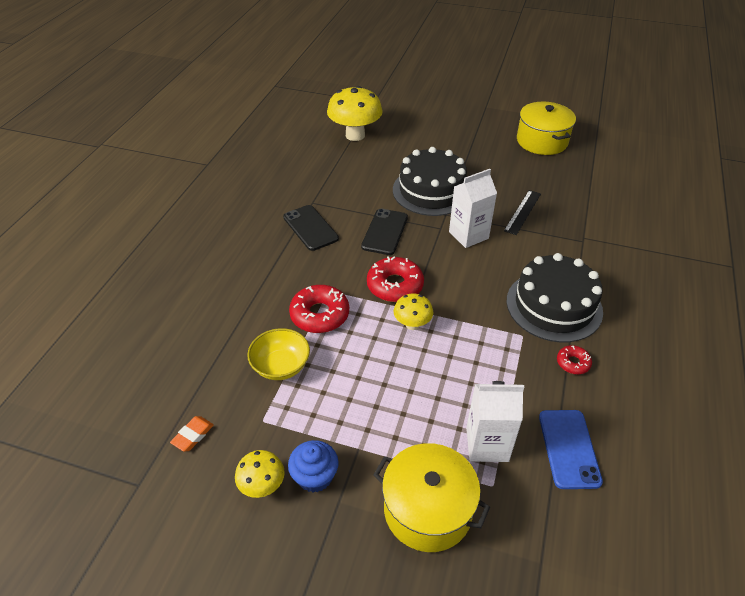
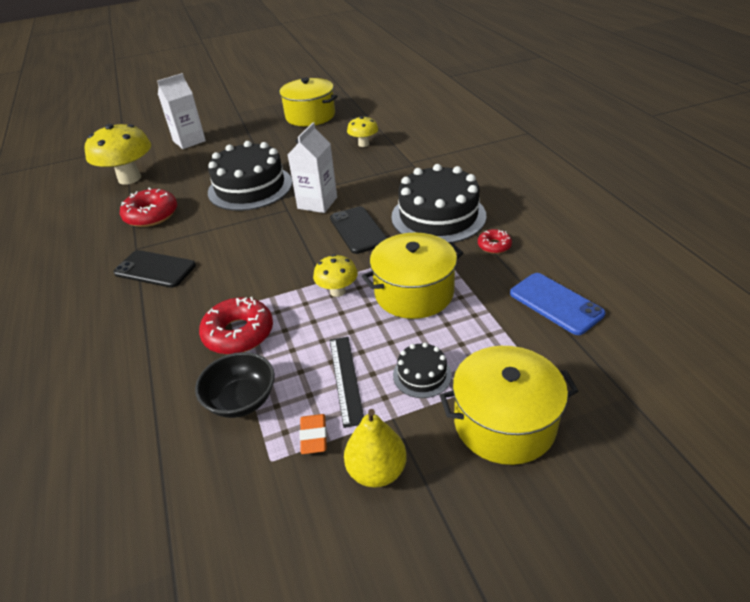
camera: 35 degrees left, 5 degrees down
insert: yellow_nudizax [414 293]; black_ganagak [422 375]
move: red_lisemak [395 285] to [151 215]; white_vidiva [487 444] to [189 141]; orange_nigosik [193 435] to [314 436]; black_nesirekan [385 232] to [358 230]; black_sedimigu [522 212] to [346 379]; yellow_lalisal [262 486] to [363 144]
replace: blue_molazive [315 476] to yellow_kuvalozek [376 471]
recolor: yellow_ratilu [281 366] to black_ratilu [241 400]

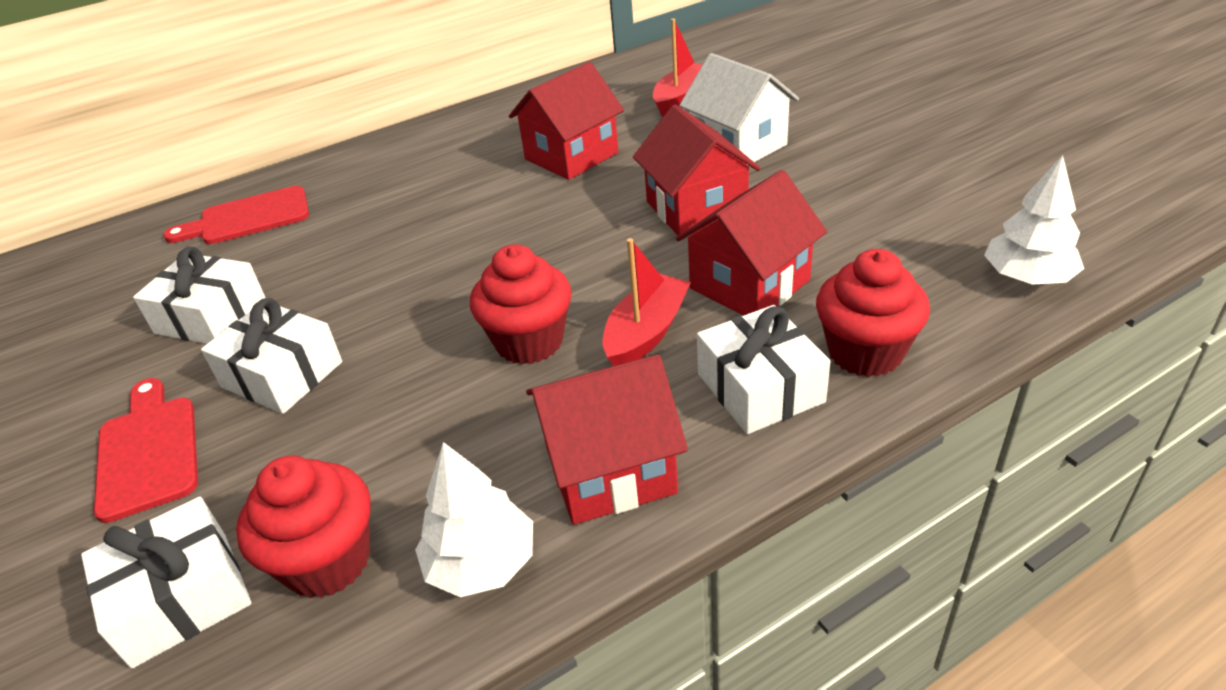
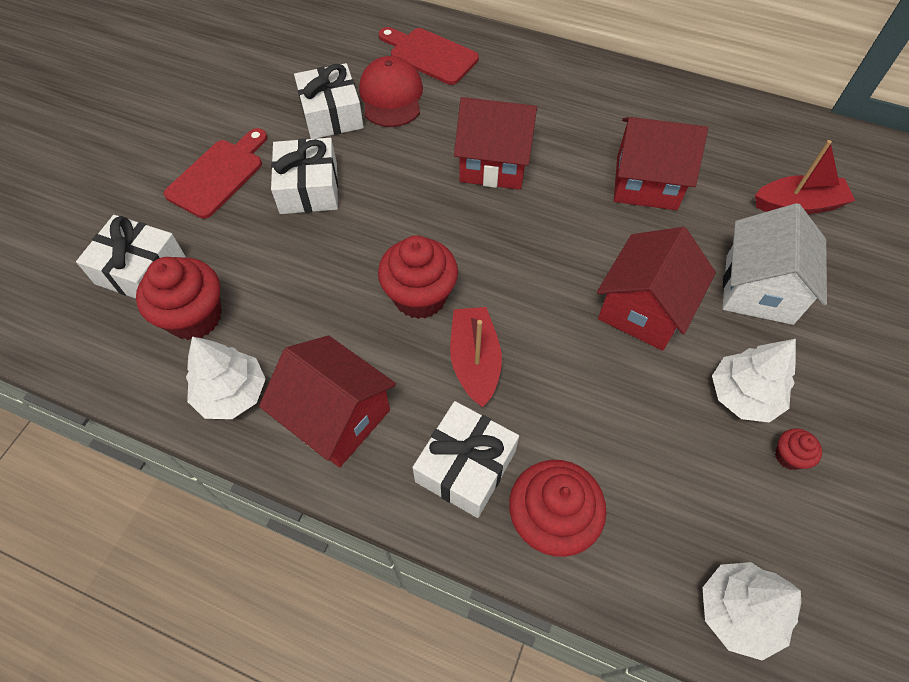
camera: 50 degrees right, 20 degrees up
insert: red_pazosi [391 96]; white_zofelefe [743 395]; red_molazive [789 456]
move: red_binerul [749 284] to [494 163]
rotate: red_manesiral [646 333] = [475 361] 90 degrees counterclockwise

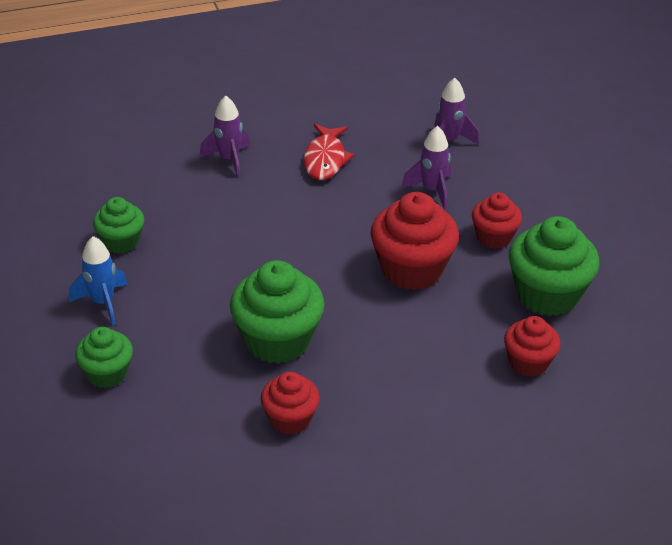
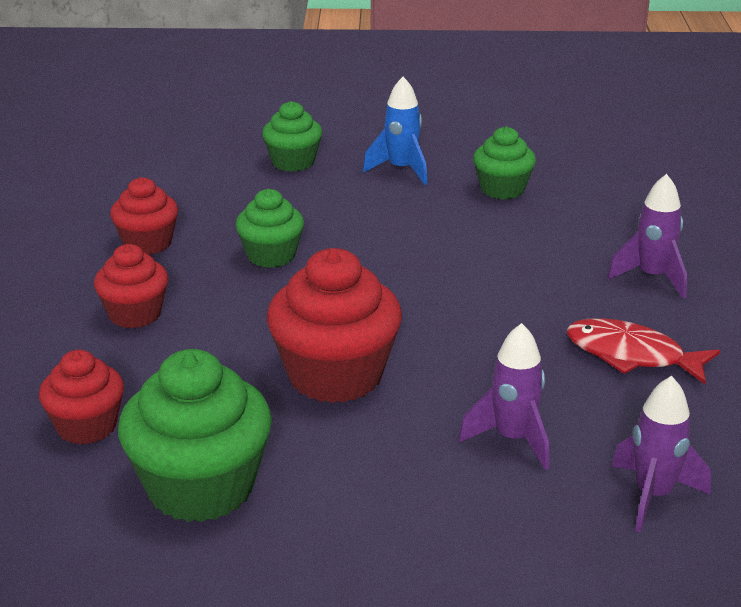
camera: 110 degrees right, 10 degrees down
move: red_molazive [494 237] to [135 314]
resize: green_molazive [278 340] = [271 255] x0.59

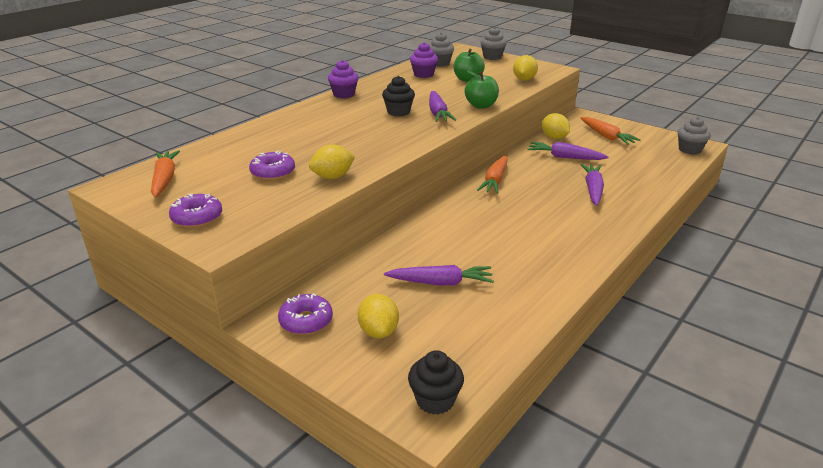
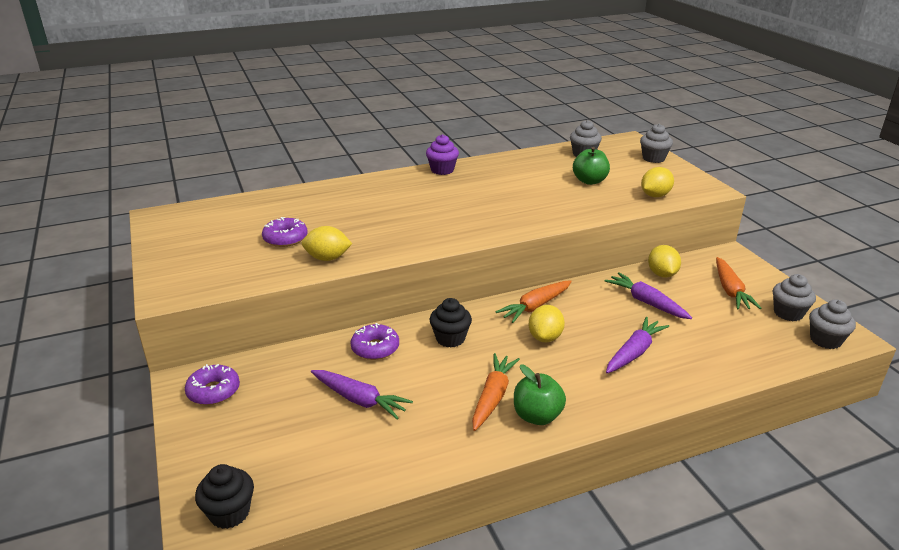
camera: 30 degrees right, 0 degrees up
delete: purple_molazive [423 74]; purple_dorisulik [438 113]
insert: grey_molazive [788 313]
move: purple_lisemak [197 217] to [375 348]; black_molazive [398 112] to [450 338]; orange_dorisulik [165 179] to [493 397]; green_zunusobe [481 106] to [537 416]; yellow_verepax [378 331] to [545 337]

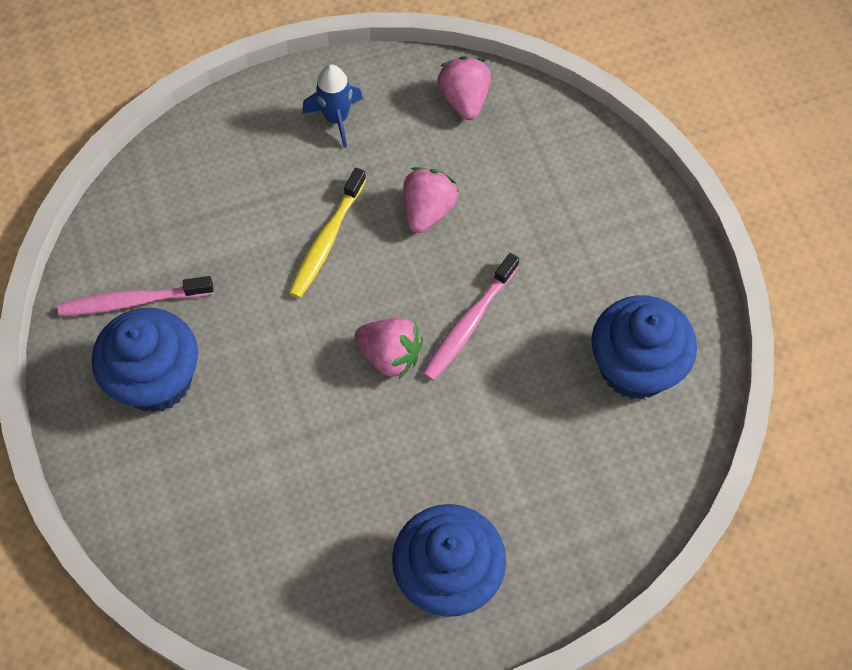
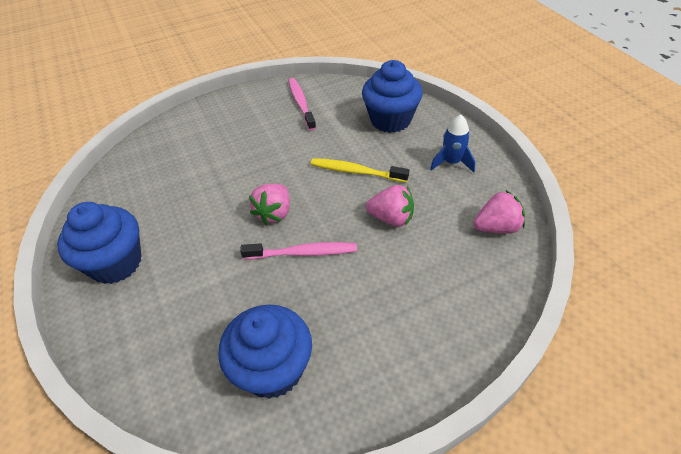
camera: 85 degrees right, 15 degrees down
move: blue_molazive [156 380] to [390 120]
rotate: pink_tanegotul [469 323] = [303 253] 150 degrees clockwise

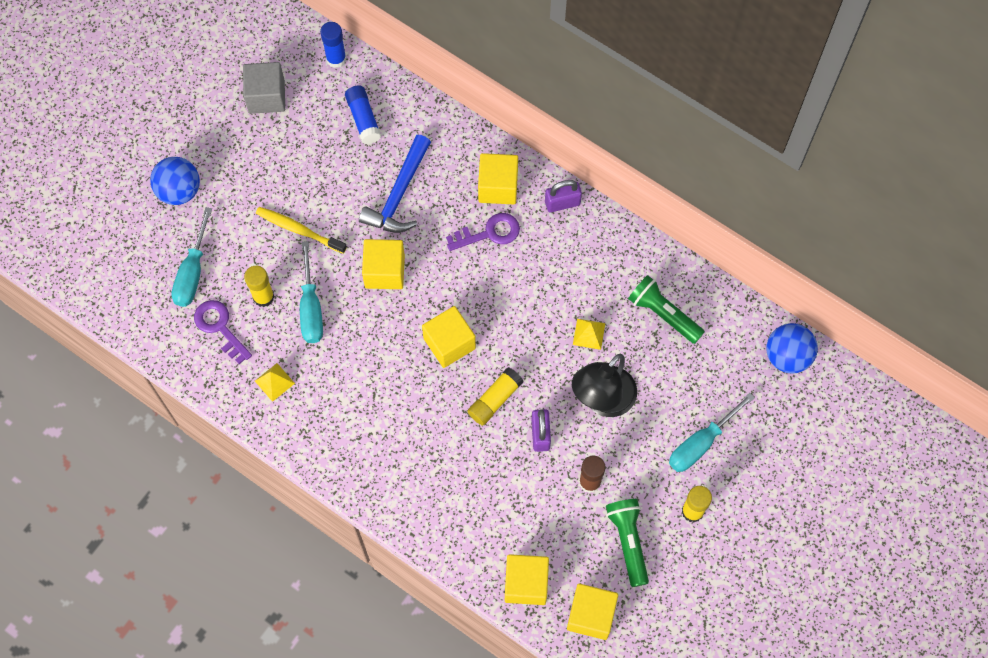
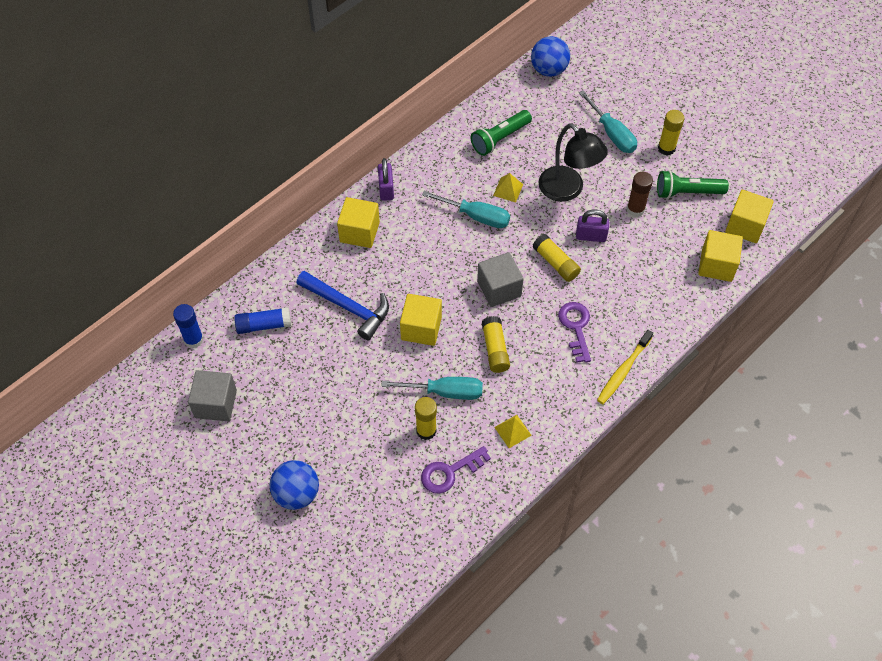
camera: 80 degrees left, 10 degrees down
insert: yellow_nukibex [495 349]
move: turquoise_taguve [192 272] to [476 216]; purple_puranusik [489 233] to [576 327]; yellow_tanegotul [299 230] to [623 371]
recolor: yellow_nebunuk [449 343] to grey_nebunuk [499 289]

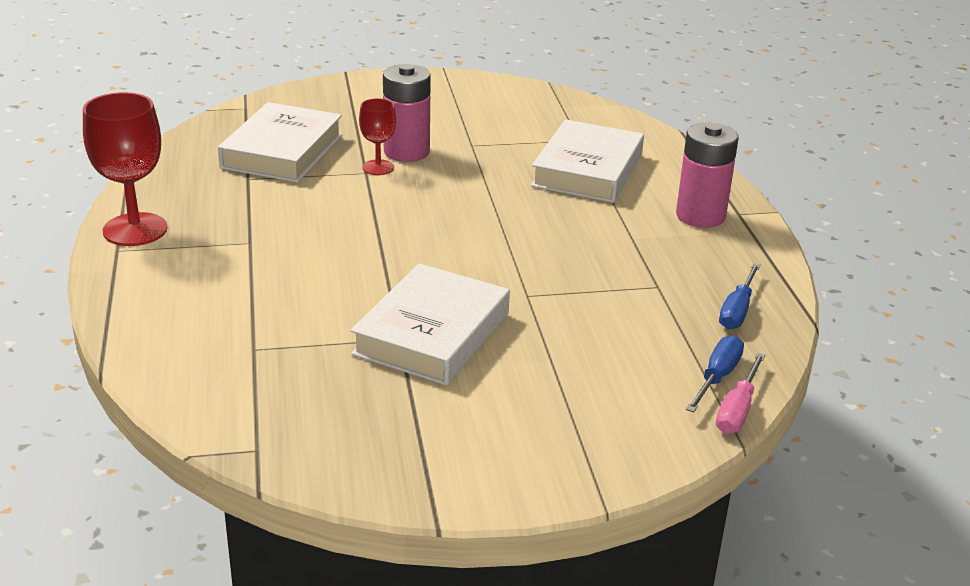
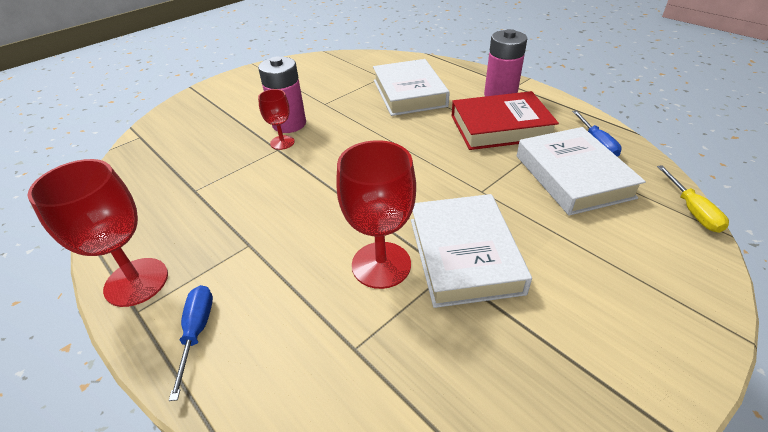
camera: 30 degrees left, 10 degrees up
insert: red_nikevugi [381 265]; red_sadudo [500 127]
move: blue_taguve [717 377] to [197 332]; white_sadudo [282 151] to [573 176]
recolor: pink_taguve [737 410] to yellow_taguve [692 210]

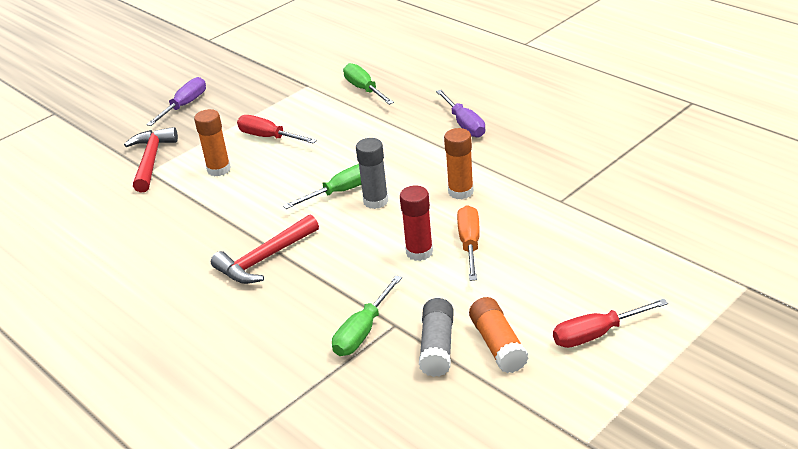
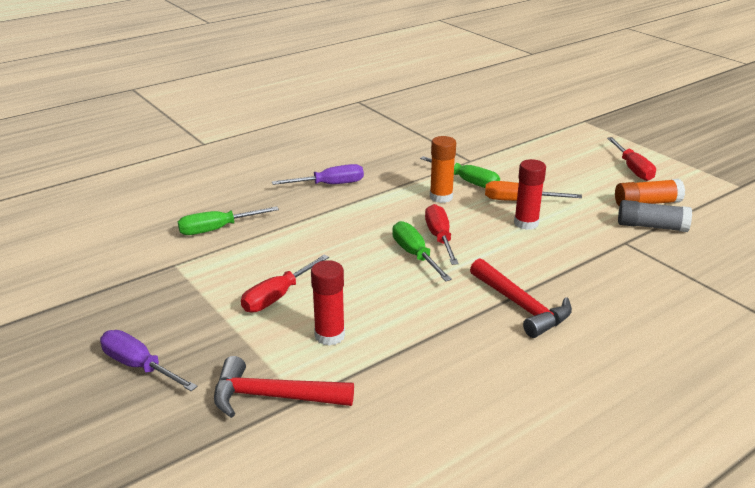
camera: 85 degrees left, 5 degrees down
move: green_taguve [363 331] to [467 181]
replace: grey_nukibex [375 201] to red_taguve [440 238]
recolor: orange_nukibex [219 169] to red_nukibex [329 335]

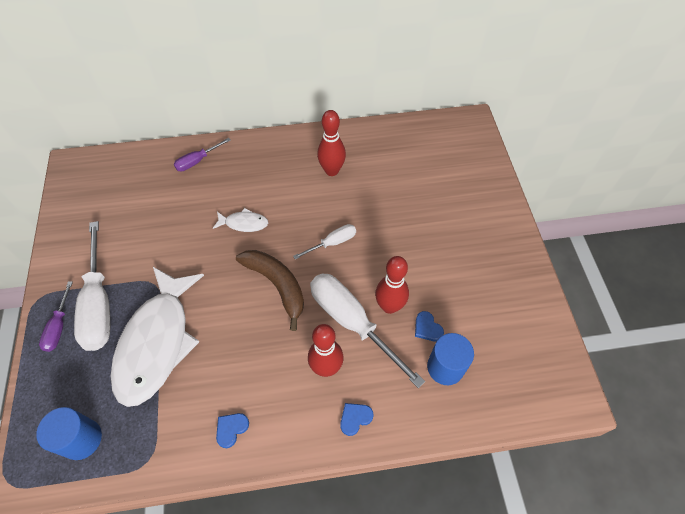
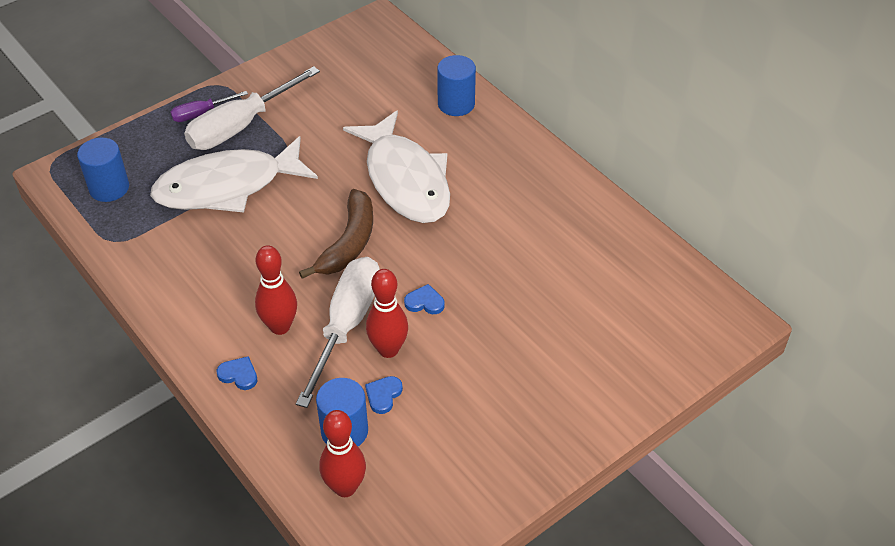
camera: 60 degrees right, 10 degrees down
delete: white_taguve [332 243]
move: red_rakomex [332 171] to [345 487]; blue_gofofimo [231 429] to [425 302]
replace: purple_taguve [197 161] to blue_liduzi [456 104]
resize: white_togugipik [244 223] = [405 180] x2.36

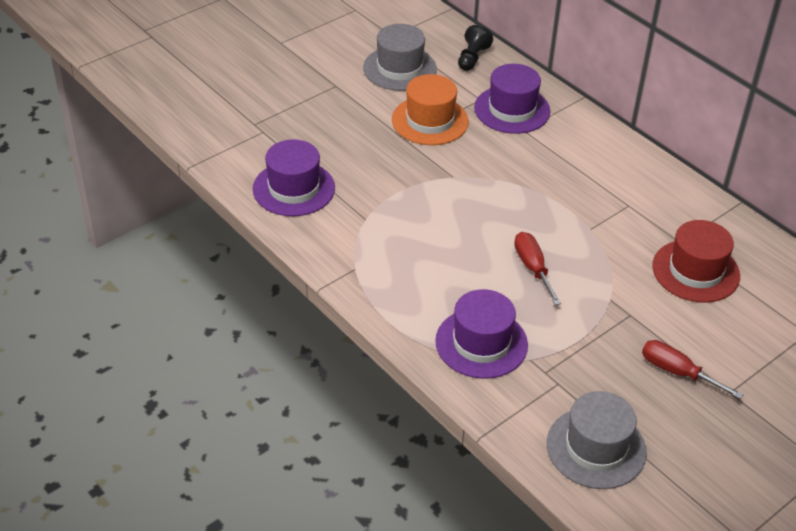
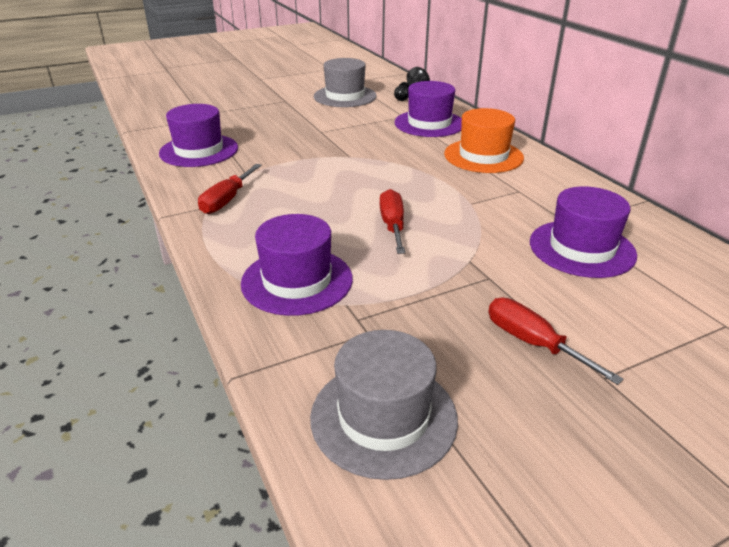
camera: 15 degrees right, 10 degrees down
insert: red_taguve [227 200]
move: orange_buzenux [430 121] to [483 156]
recolor: red_buzenux [695 271] to purple_buzenux [582 248]

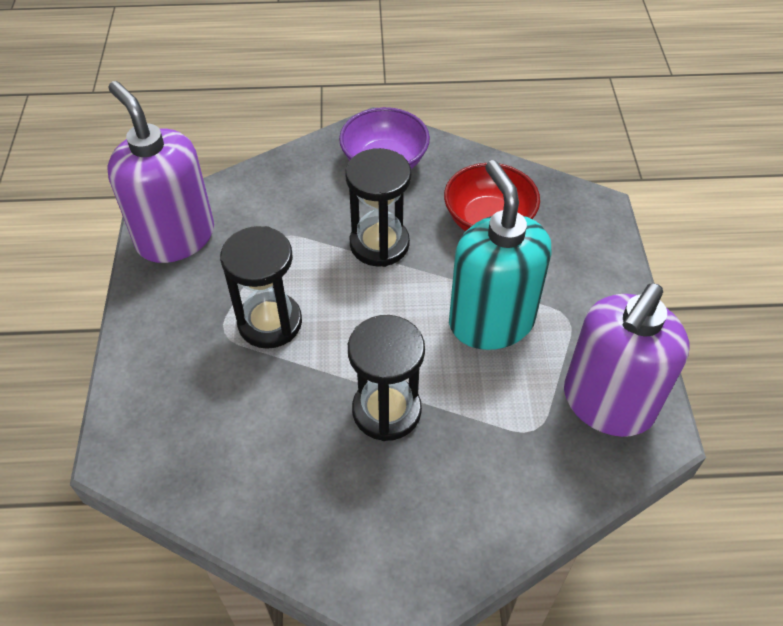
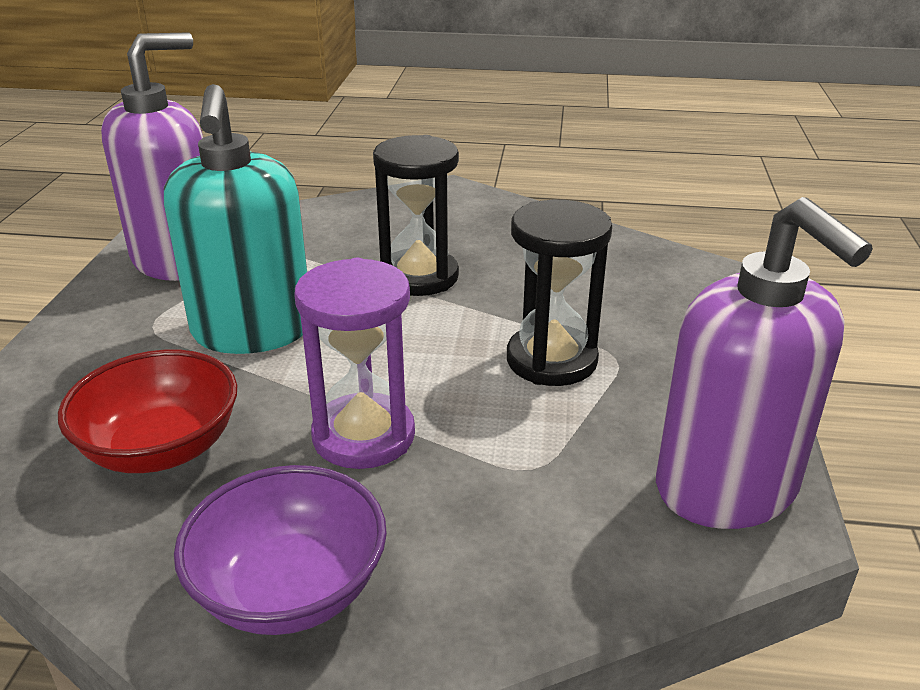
camera: 170 degrees left, 20 degrees down
recolor: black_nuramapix [379 244] to purple_nuramapix [363 436]

